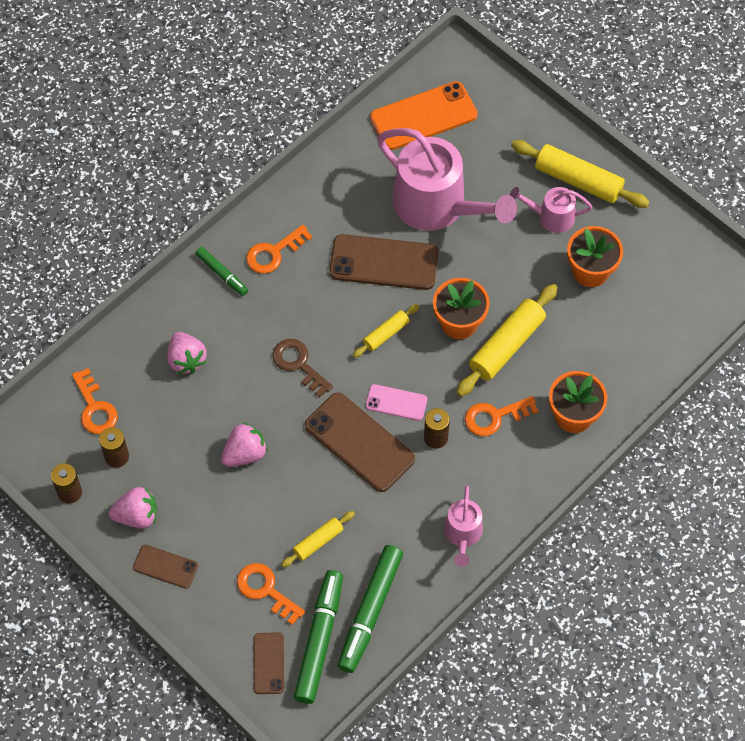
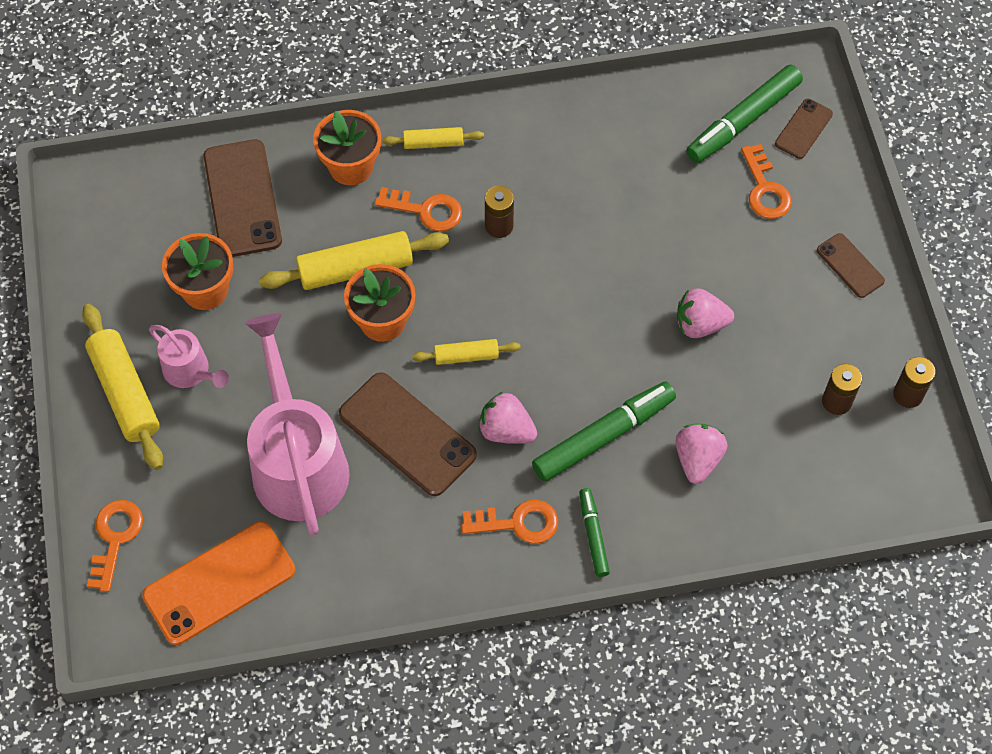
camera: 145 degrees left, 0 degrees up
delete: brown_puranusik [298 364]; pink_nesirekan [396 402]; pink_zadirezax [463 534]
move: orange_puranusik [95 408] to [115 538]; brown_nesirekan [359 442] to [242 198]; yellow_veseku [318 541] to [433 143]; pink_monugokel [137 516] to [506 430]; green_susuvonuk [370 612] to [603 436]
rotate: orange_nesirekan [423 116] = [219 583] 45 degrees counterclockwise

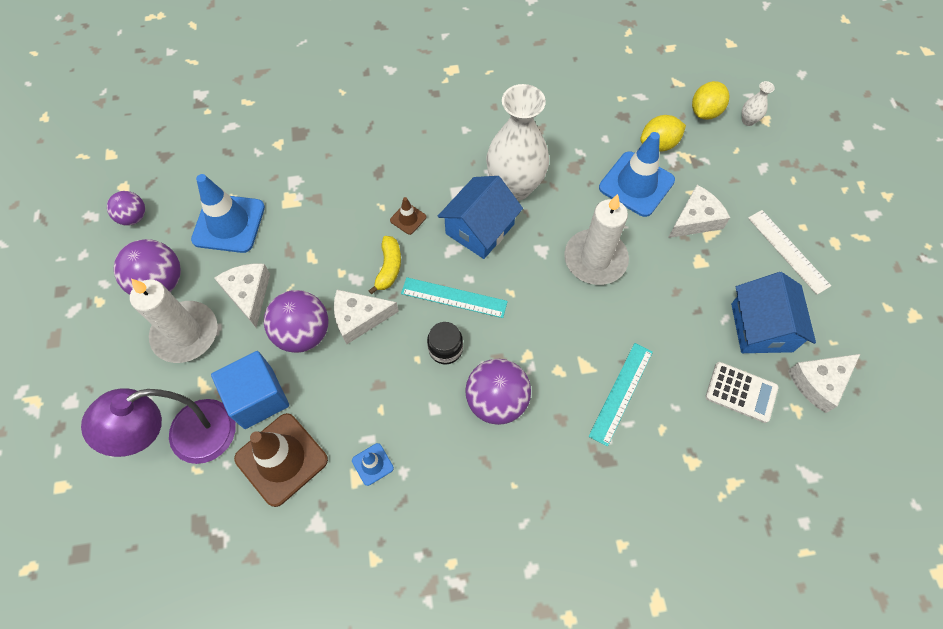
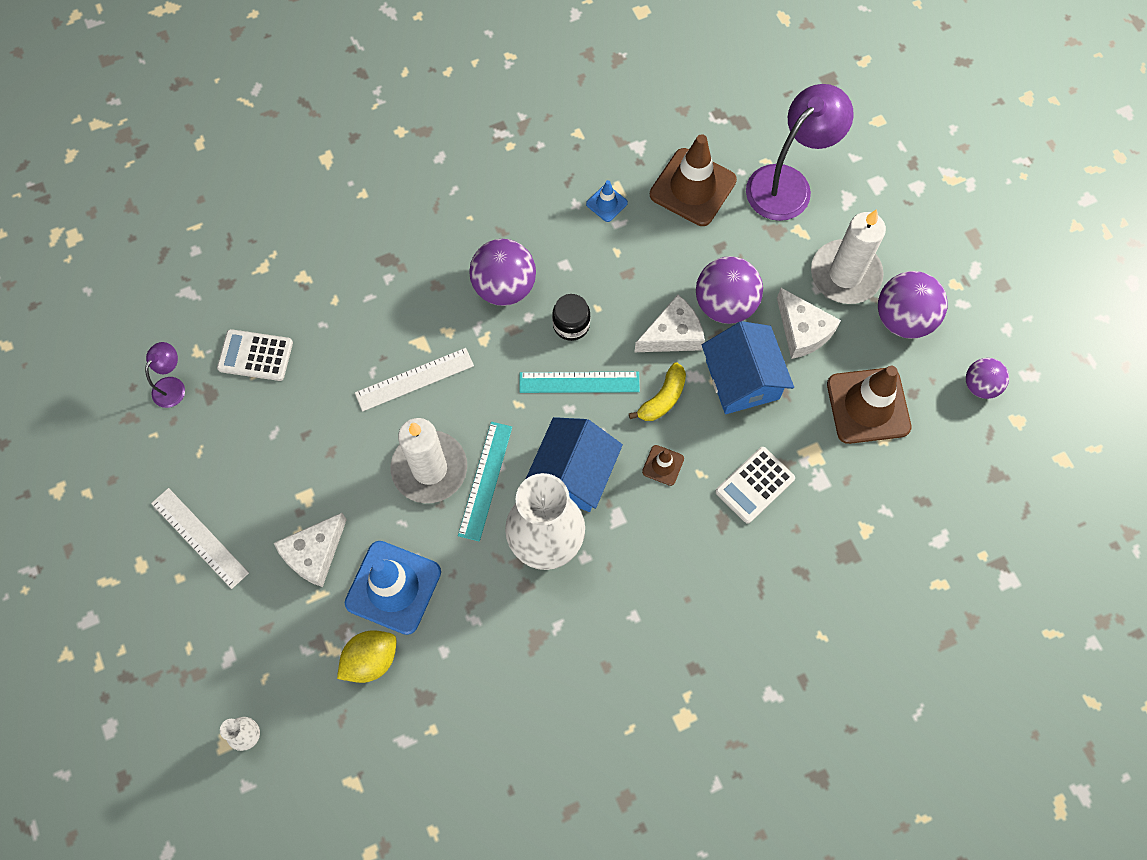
camera: 165 degrees right, 5 degrees up
delete: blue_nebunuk [258 398]; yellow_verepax [705 112]
insert: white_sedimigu [414 379]; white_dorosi [755 485]
move: turquoise_sedimigu [621 393] to [485 480]; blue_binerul [761 327] to [742 380]
replace: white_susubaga [819 382] to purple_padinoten [172 386]
recolor: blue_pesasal [229 223] to brown_pesasal [868 406]
rotate: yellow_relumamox [389 268] = [663 398] 135 degrees counterclockwise

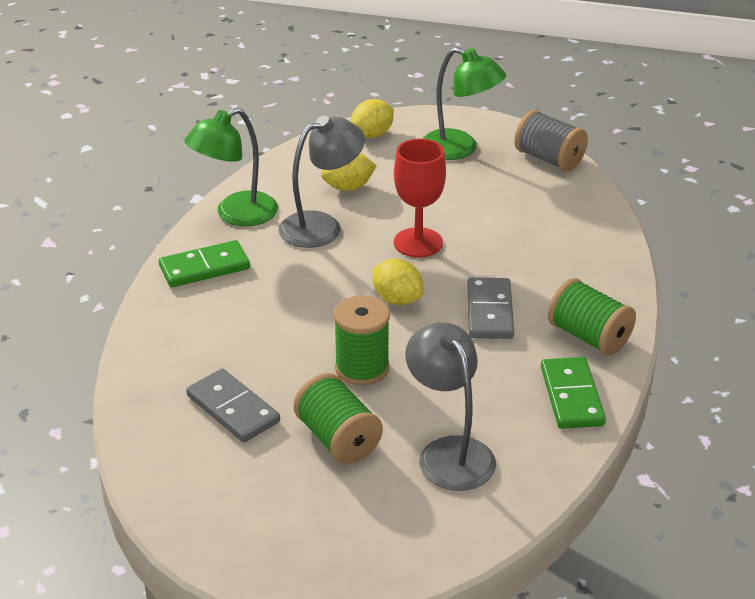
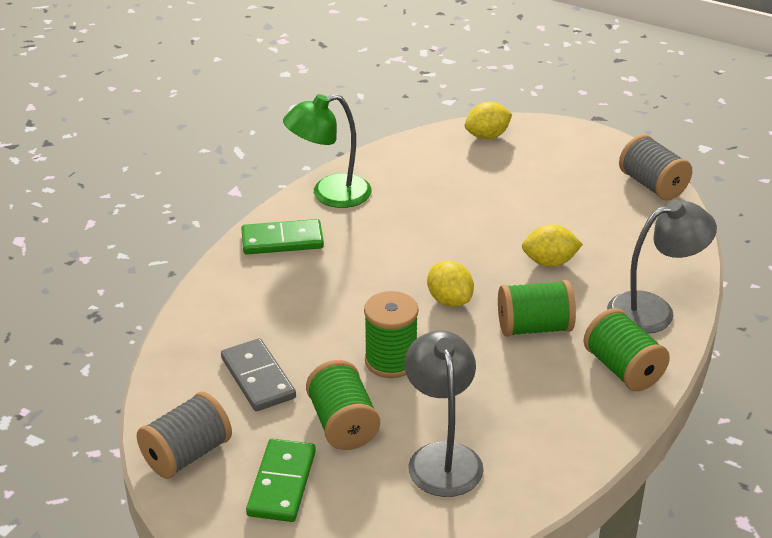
camera: 15 degrees right, 0 degrees up
delete: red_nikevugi [418 243]; green_padinoten [459 149]
insert: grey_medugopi [187 454]
move: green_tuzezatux [571 396] to [281 483]; yellow_verepax [348 187] to [549 262]; grey_padinoten [321 226] to [653 310]
replace: grey_tuzezatux [490 312] to green_medugopi [534 327]

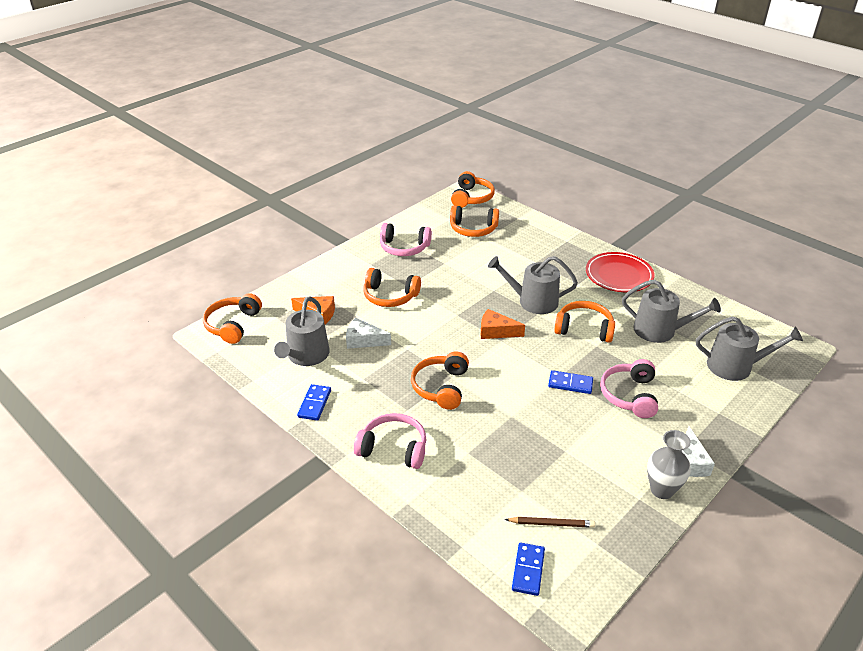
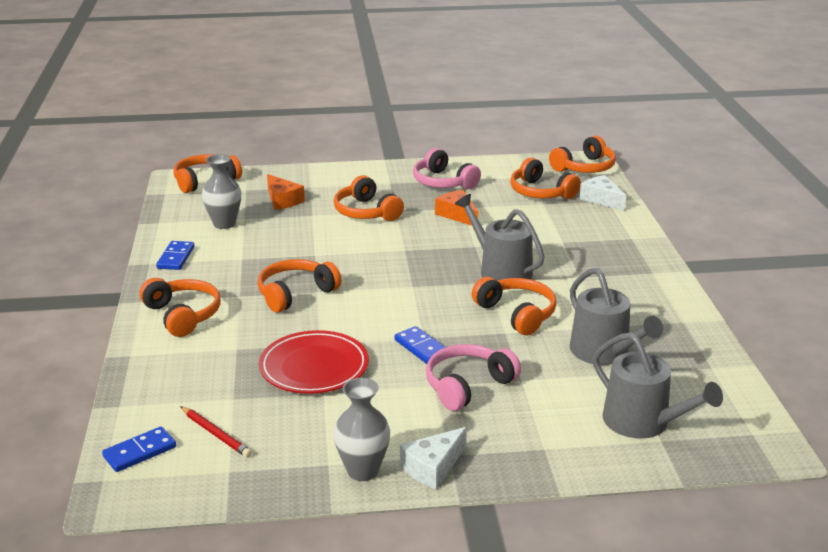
camera: 40 degrees right, 10 degrees down
move: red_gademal [619 275] to [314 367]; orange_susubaga [496 331] to [457 215]; white_susubaga [363 340] to [601 199]
replace: grey_zadirezax [306 356] to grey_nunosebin [224 224]
recolor: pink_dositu [393 448] to orange_dositu [183 315]; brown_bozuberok [551 523] to red_bozuberok [216 434]
rotate: blue_tuzezatux [314 404] = [176 258] 45 degrees counterclockwise

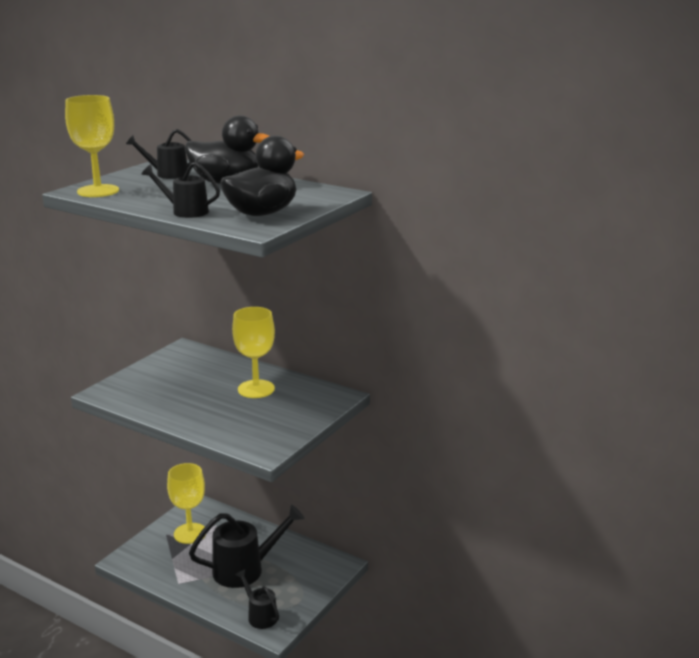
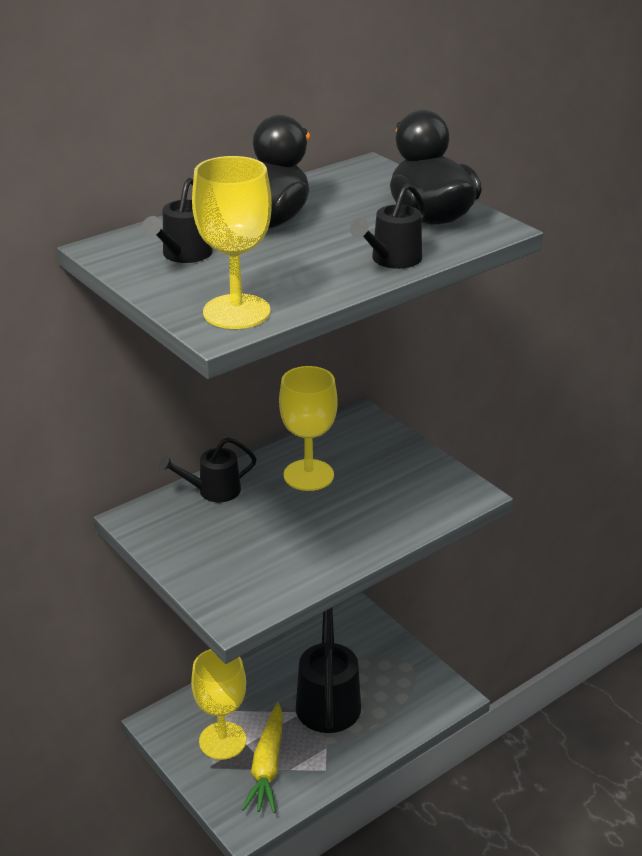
camera: 70 degrees left, 10 degrees up
insert: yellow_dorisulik [267 766]
move: black_zadirezax [259 615] to [212 491]

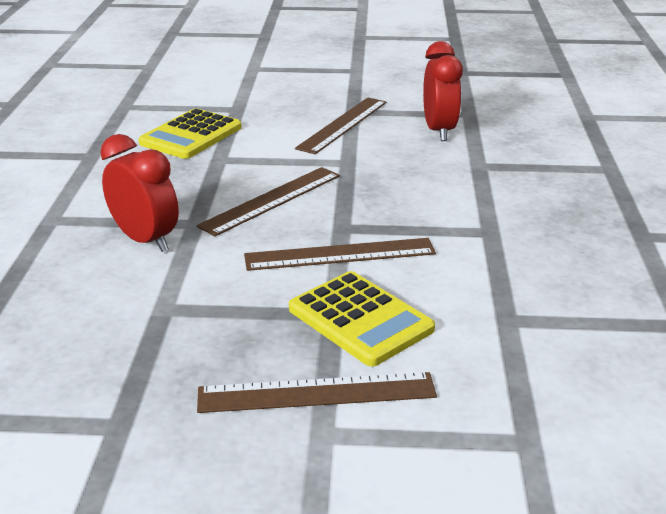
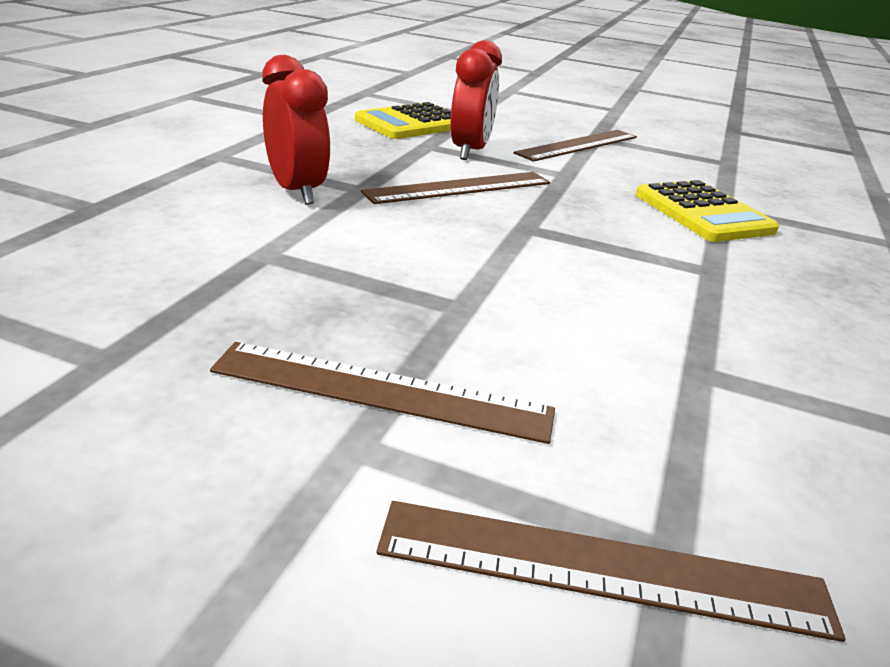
camera: 15 degrees right, 0 degrees up
move: brown_sedimigu [340 254] to [602 568]; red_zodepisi [439 131] to [470 151]; yellow_dorosi [360 319] to [703 213]

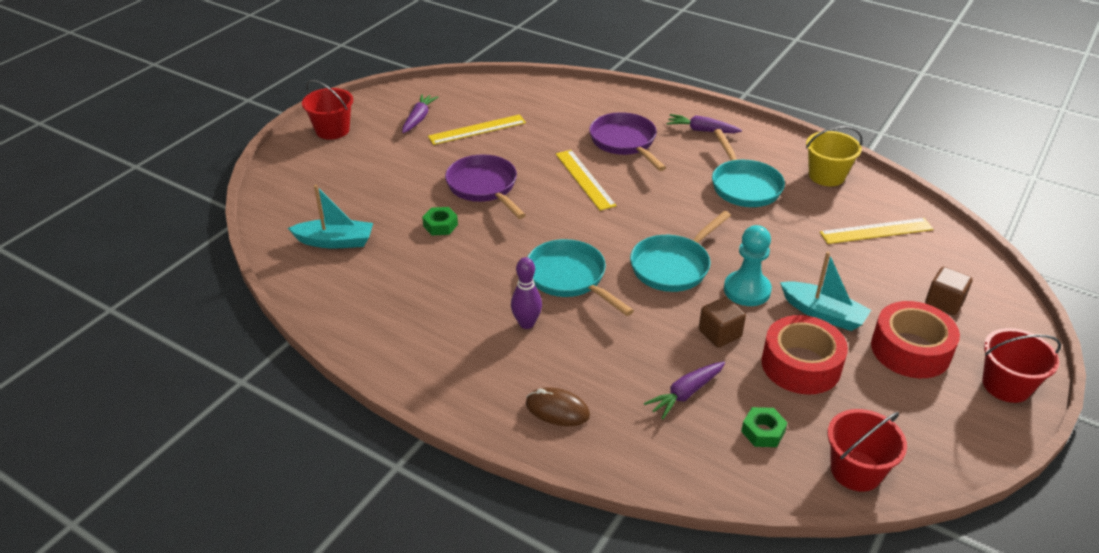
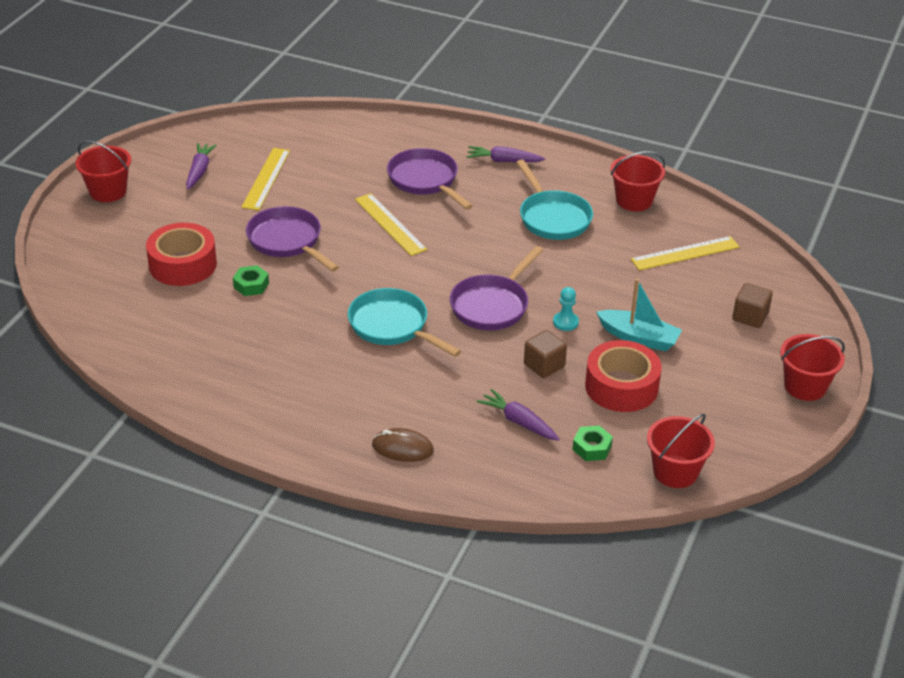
camera: 10 degrees left, 0 degrees up
delete: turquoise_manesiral [335 241]; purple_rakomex [526 323]
move: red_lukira [910 350] to [183 264]
recolor: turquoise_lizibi [673 266] to purple_lizibi [492 305]; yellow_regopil [826 176] to red_regopil [634 200]
rotate: yellow_sedimigu [477 129] = [266 178] 45 degrees counterclockwise; purple_dorisulik [686 393] = [519 422] 90 degrees clockwise
resize: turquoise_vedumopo [747 290] = [565 322] x0.57

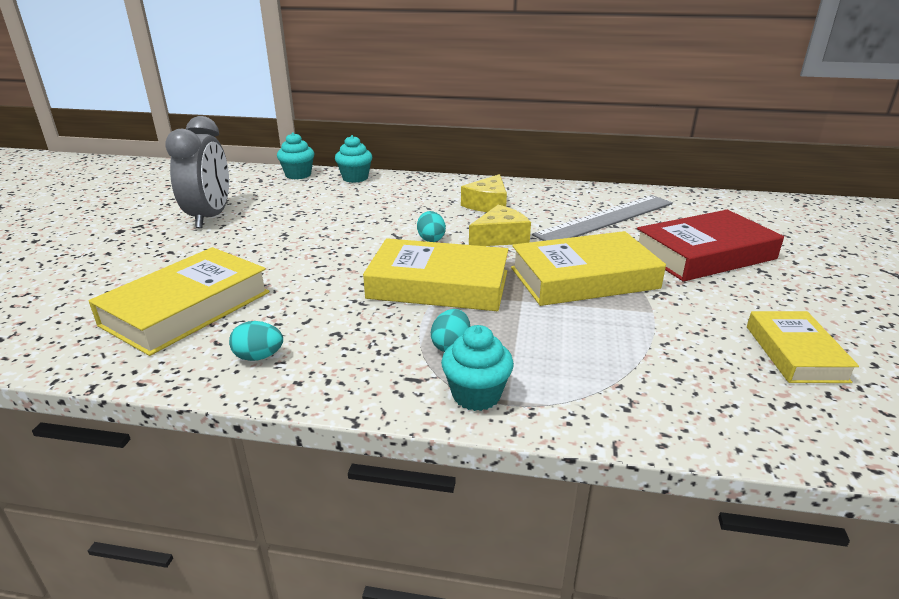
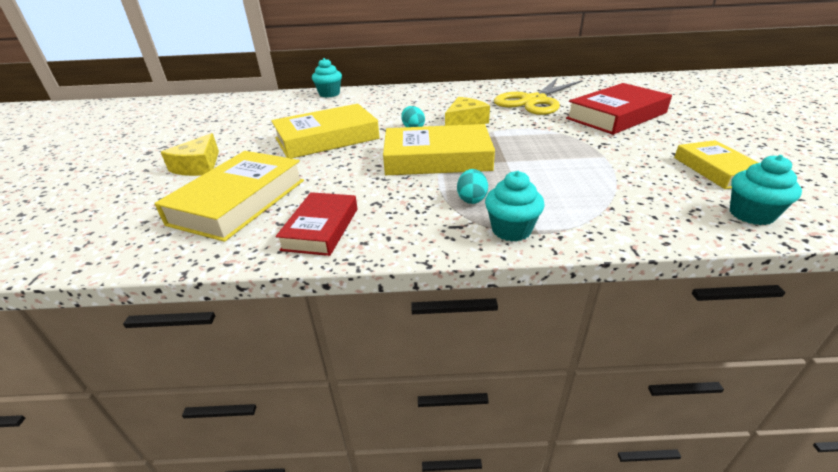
camera: 10 degrees left, 5 degrees up
delete: grey_zodepisi [210 217]
move: yellow_susubaga [487 204] to [198 166]; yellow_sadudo [583 278] to [327 138]; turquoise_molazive [298 175] to [751 214]
replace: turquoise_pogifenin [259 357] to red_sadudo [321 228]; grey_sedimigu [606 219] to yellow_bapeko [534 101]

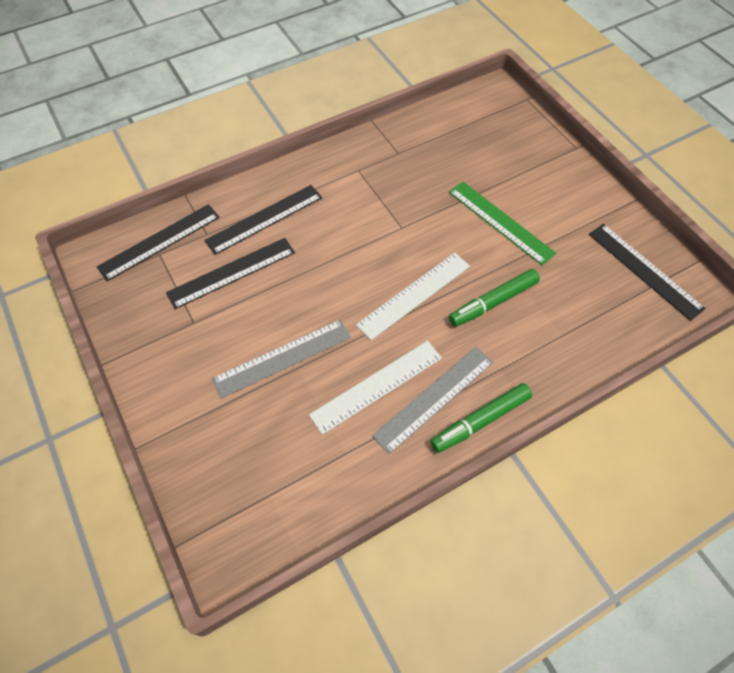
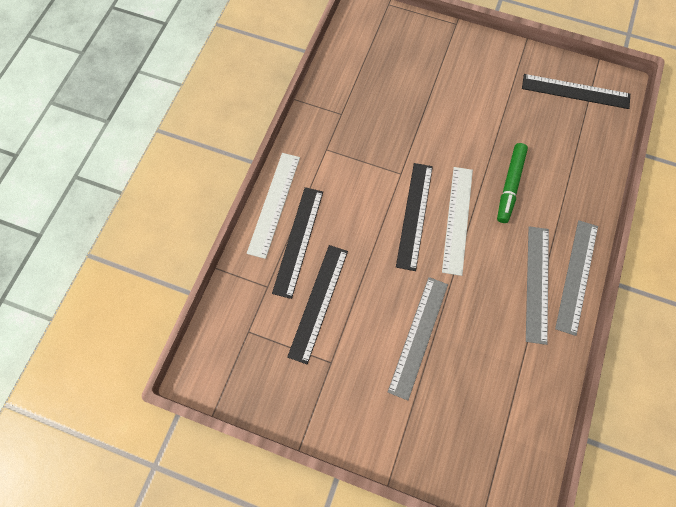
camera: 40 degrees left, 10 degrees up
delete: green_sedimigu [500 222]
move: white_sedimigu [376 386] to [274 204]; black_sedimigu [159 241] to [414 215]
replace: green_susuvonuk [480 421] to grey_sedimigu [576 276]

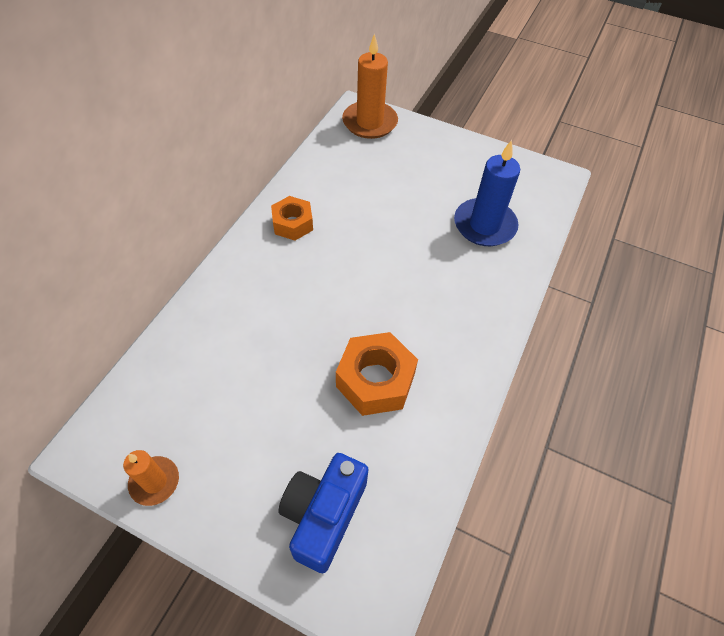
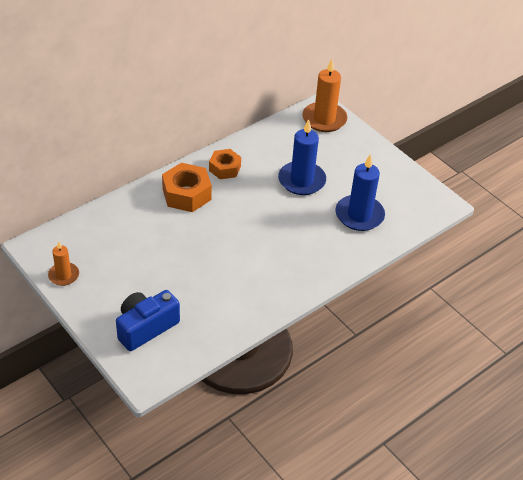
camera: 25 degrees right, 10 degrees down
insert: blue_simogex [301 180]
move: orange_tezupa [375 380] to [186 194]

